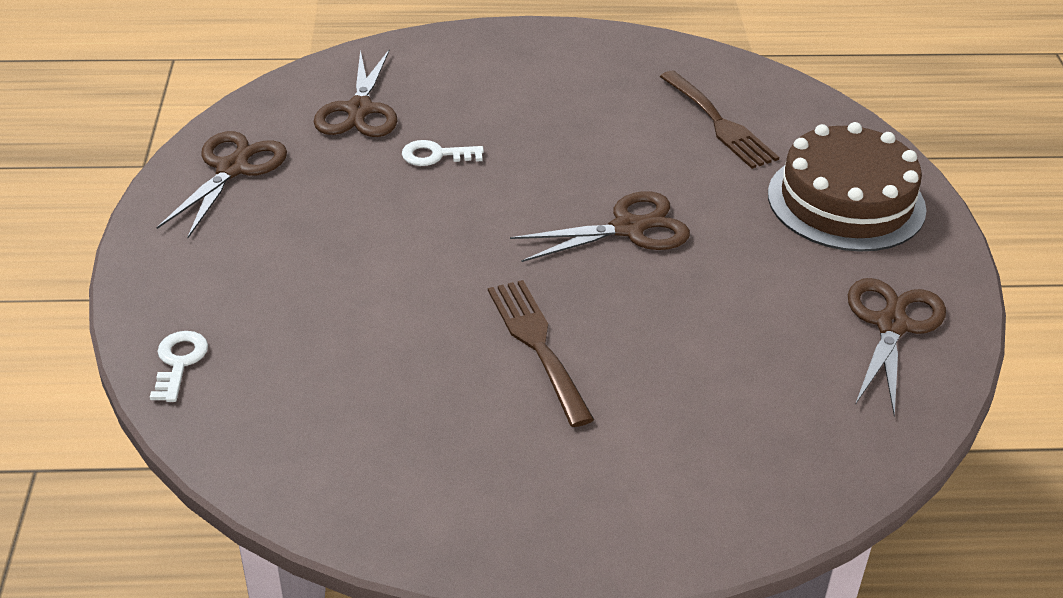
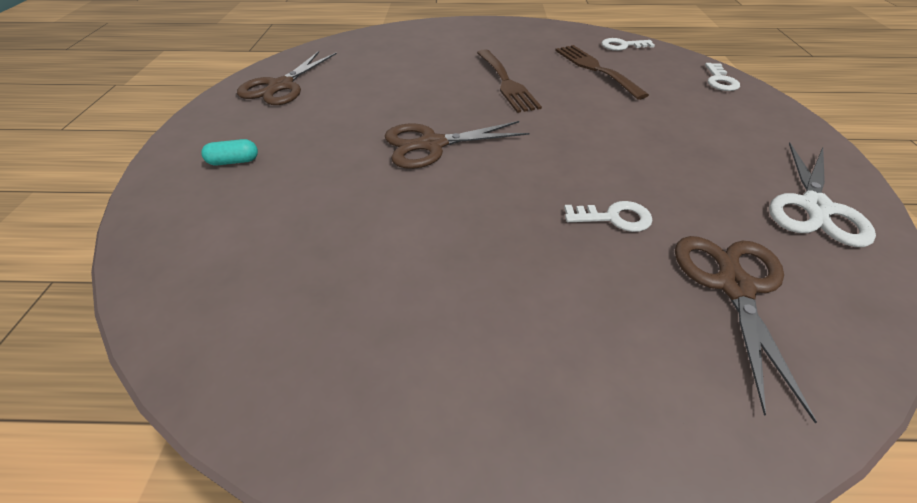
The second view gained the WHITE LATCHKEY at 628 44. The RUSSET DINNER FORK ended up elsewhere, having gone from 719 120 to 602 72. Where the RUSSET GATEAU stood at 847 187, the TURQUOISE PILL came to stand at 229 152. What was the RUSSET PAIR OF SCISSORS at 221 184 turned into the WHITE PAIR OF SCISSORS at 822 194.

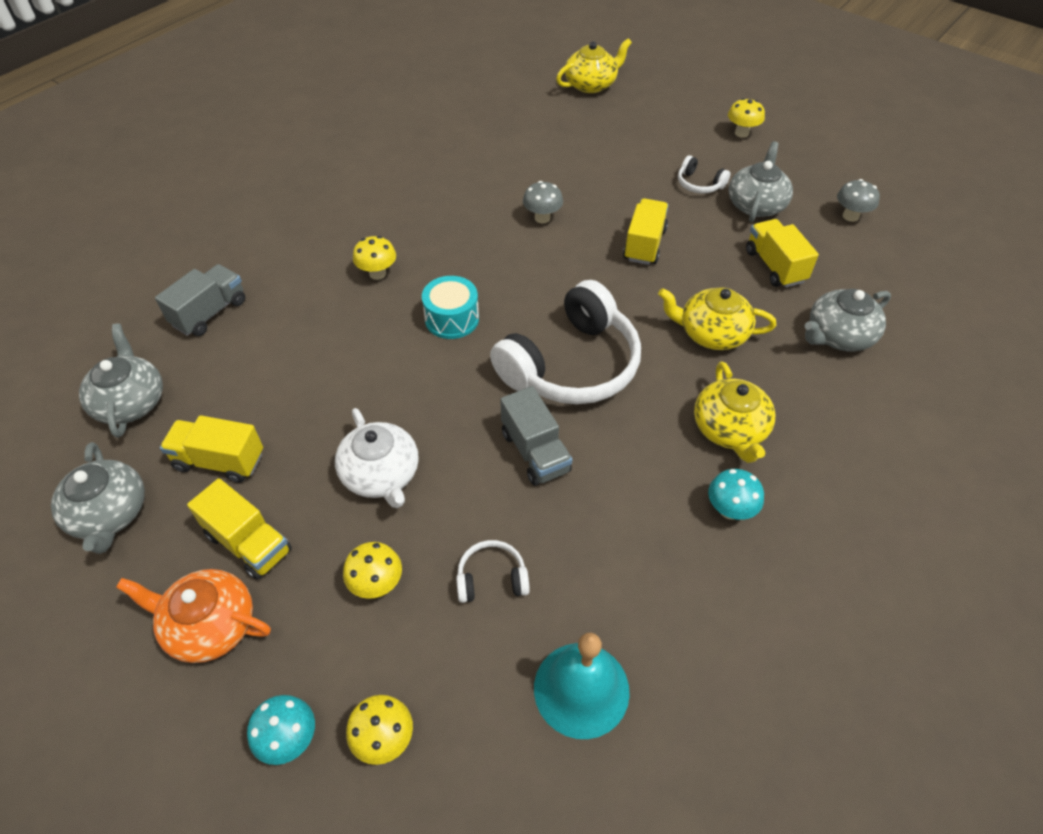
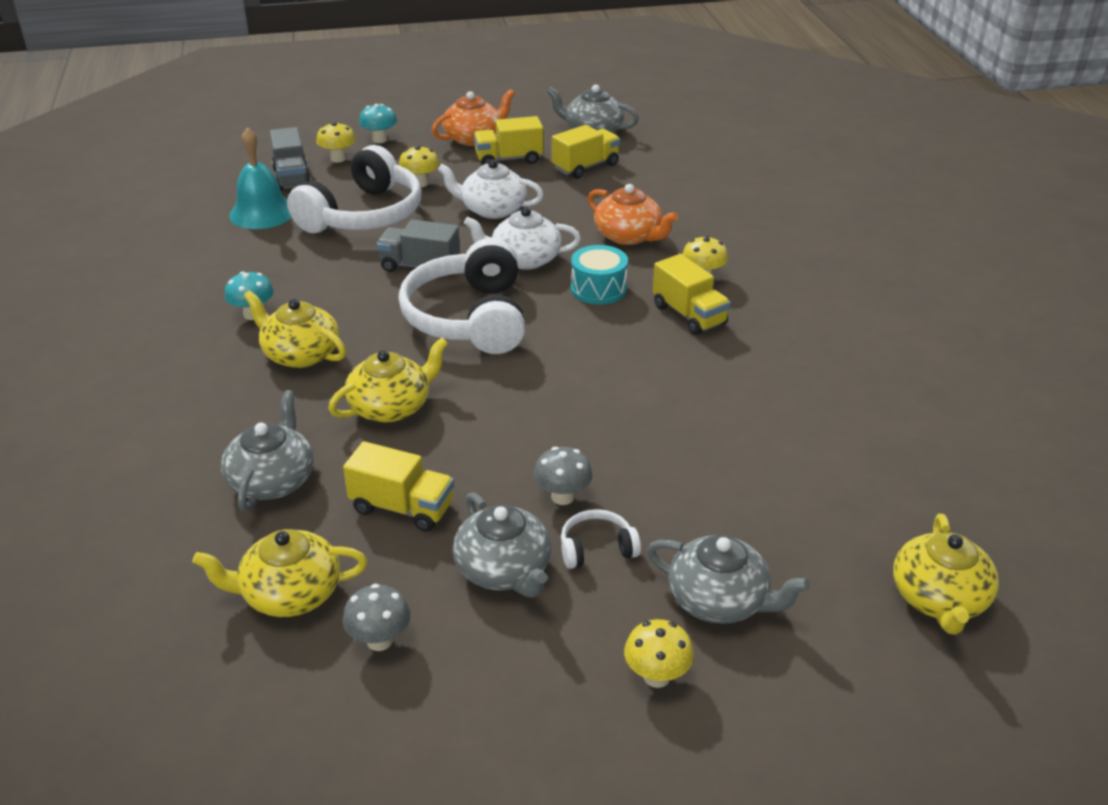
The second view gained the BRIGHT YELLOW TEA POT at 279 573. The second view gained the WHITE TEA POT at 522 238. The second view gained the BRIGHT ORANGE TEA POT at 633 214. The GREY TEA POT ended up elsewhere, having gone from 121 381 to 728 579. The GREY TRUCK ended up elsewhere, having gone from 200 300 to 290 159. The GREY MUSHROOM ended up elsewhere, having gone from 543 202 to 563 476. The BRIGHT YELLOW TRUCK ended up elsewhere, having gone from 645 231 to 692 294. The size of the WHITE HEADSET at 493 571 changed by a factor of 2.33.

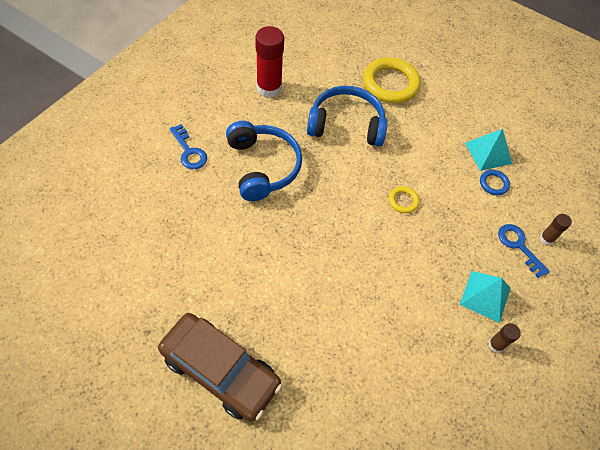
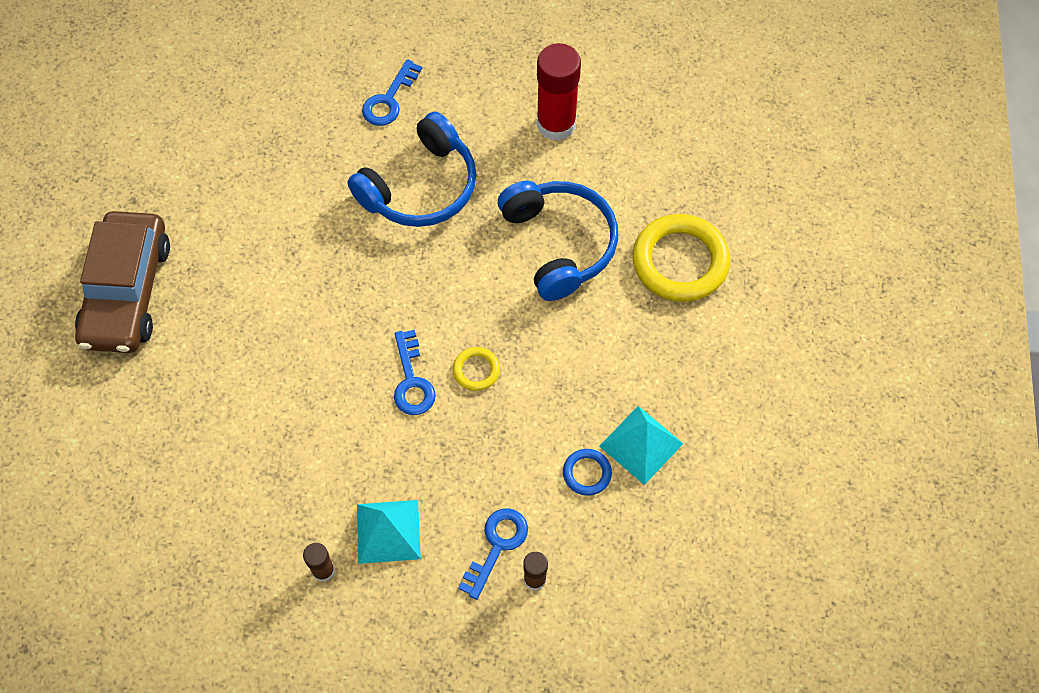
The second view gained the BLUE LATCHKEY at 415 372.

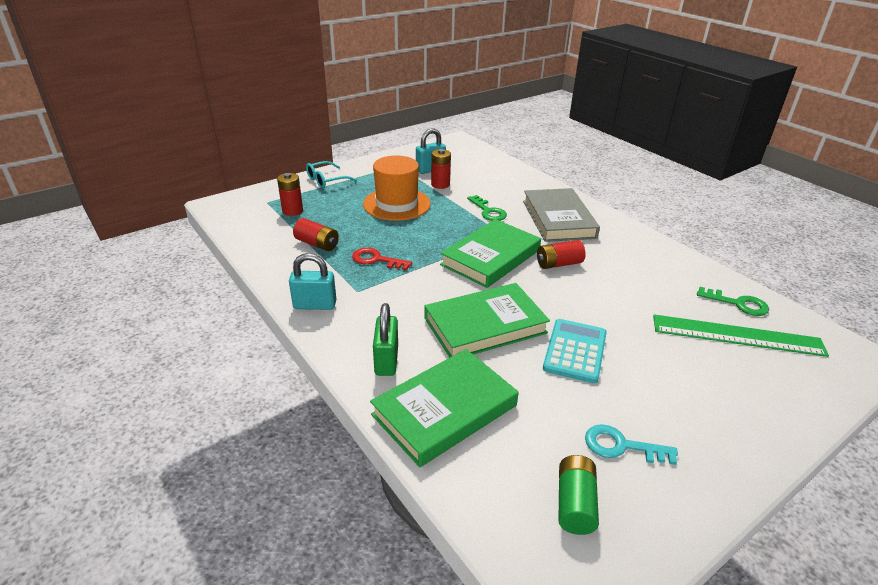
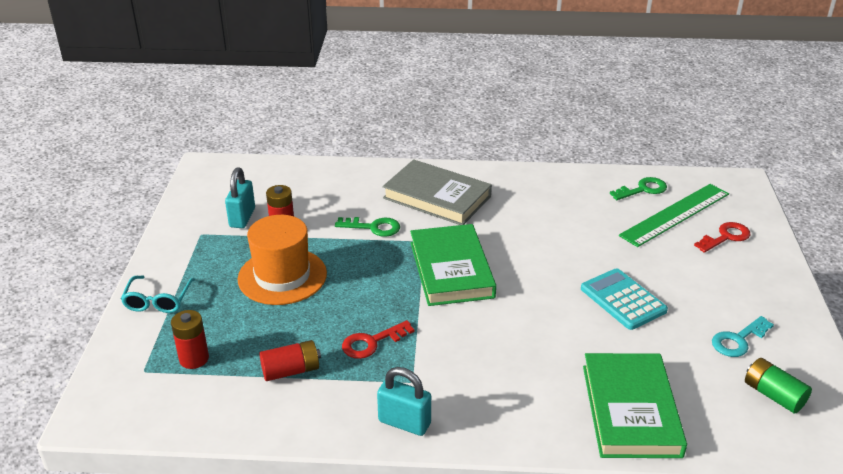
The second view lost the LEAF-GREEN LOCK at 385 339. The second view lost the LEAF-GREEN HARDBACK at 487 320. The second view lost the CRIMSON POWER CELL at 561 254. The second view gained the CRIMSON LATCHKEY at 722 237. The TURQUOISE LOCK at 312 281 ended up facing another way, 75 degrees clockwise from before.

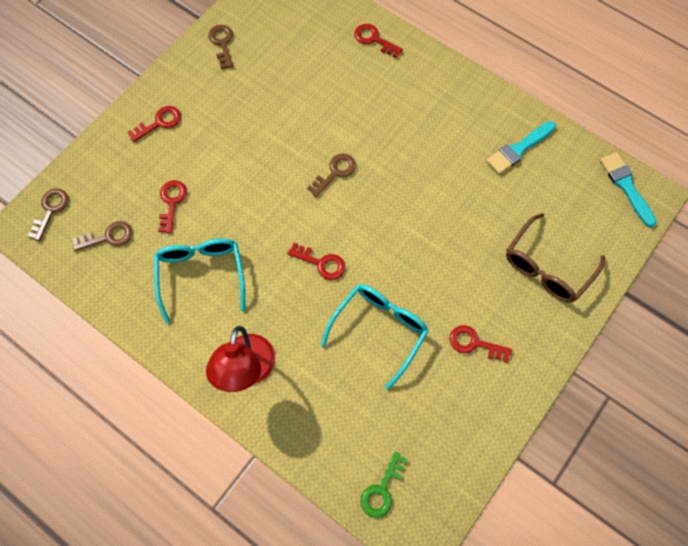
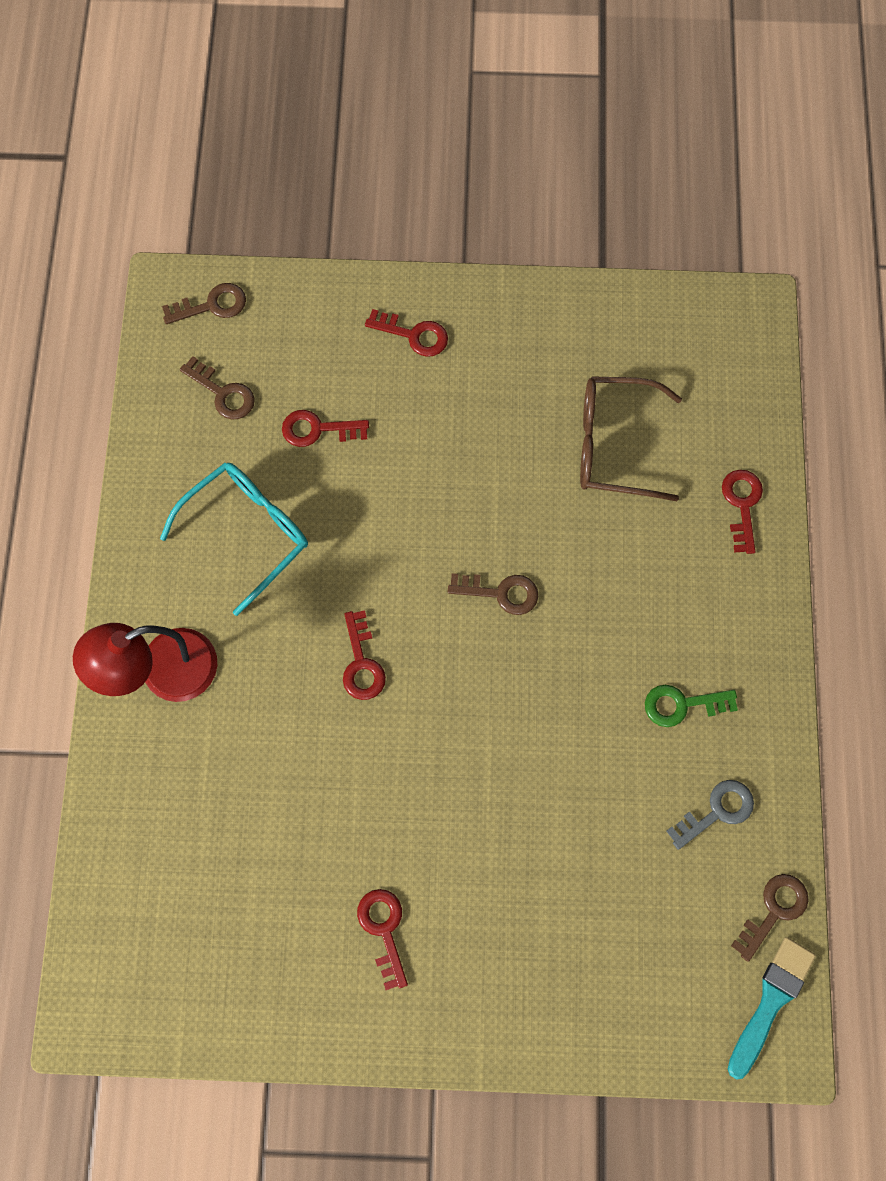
The second view lost the TURQUOISE SPECTACLES at 375 337. The RUSSET LATCHKEY ended up elsewhere, having gone from 220 47 to 770 918. The LEAF-GREEN LATCHKEY ended up elsewhere, having gone from 384 485 to 691 706. The RUSSET SPECTACLES ended up elsewhere, having gone from 555 258 to 631 438. Where the TURQUOISE PAINT BRUSH stood at 521 147, the GREY LATCHKEY came to stand at 710 815. The CRIMSON LATCHKEY at 172 207 ended up facing another way, 150 degrees counterclockwise from before.

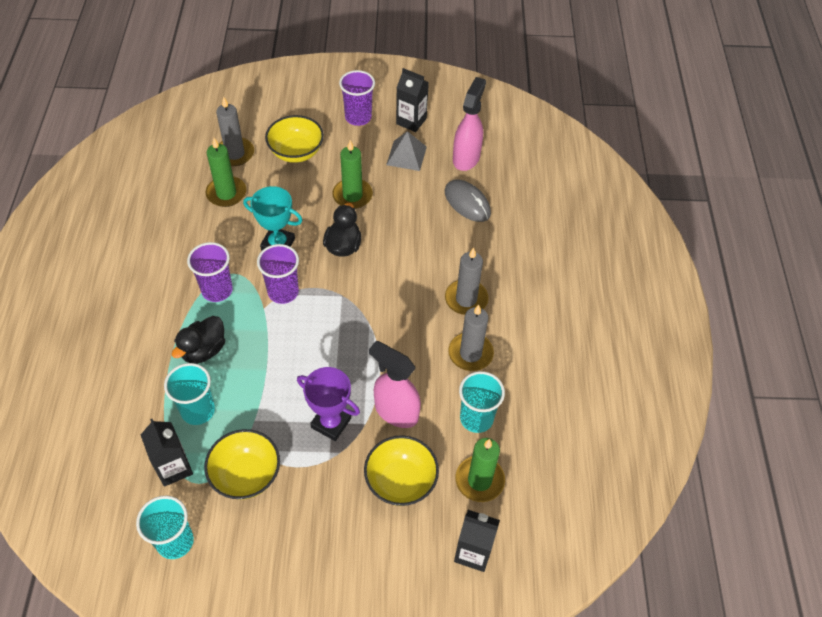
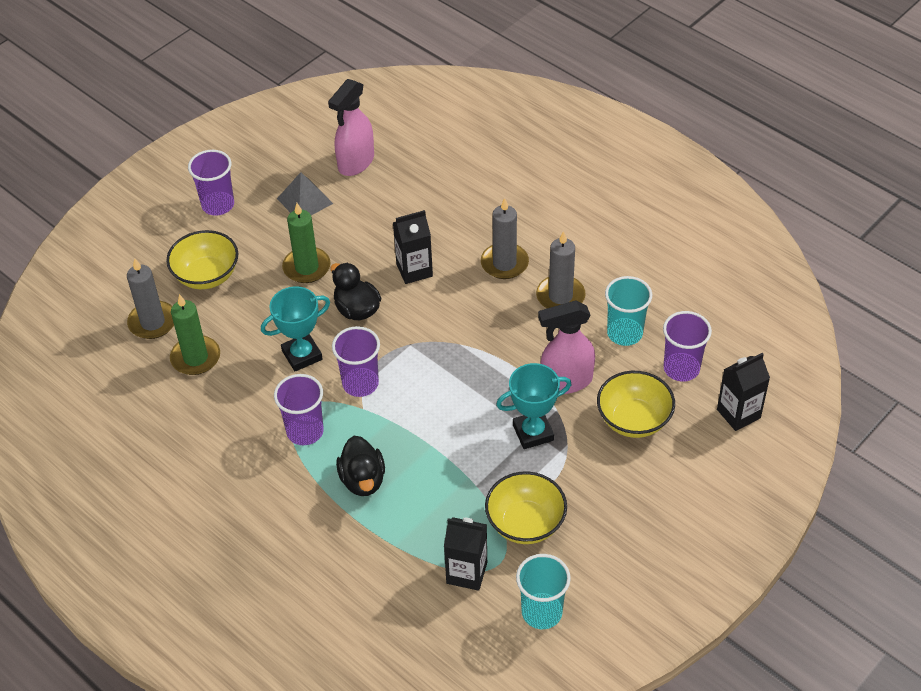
The second view lost the TURQUOISE BEAKER at 189 394. The second view lost the GREY PC MOUSE at 468 200. The EBONY CARTON ended up elsewhere, having gone from 412 100 to 413 247. Where the LEAF-GREEN PILLAR CANDLE stood at 480 470, the ROYAL PURPLE BEAKER came to stand at 687 346. What was the ROYAL PURPLE PRIZE CUP at 328 404 turned into the TURQUOISE PRIZE CUP at 534 406. The ROSY SPRAY CLEANER at 469 124 ended up facing another way, 120 degrees counterclockwise from before.

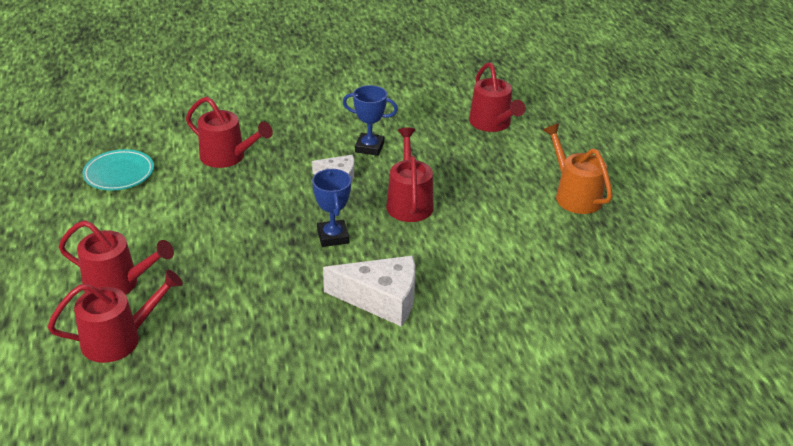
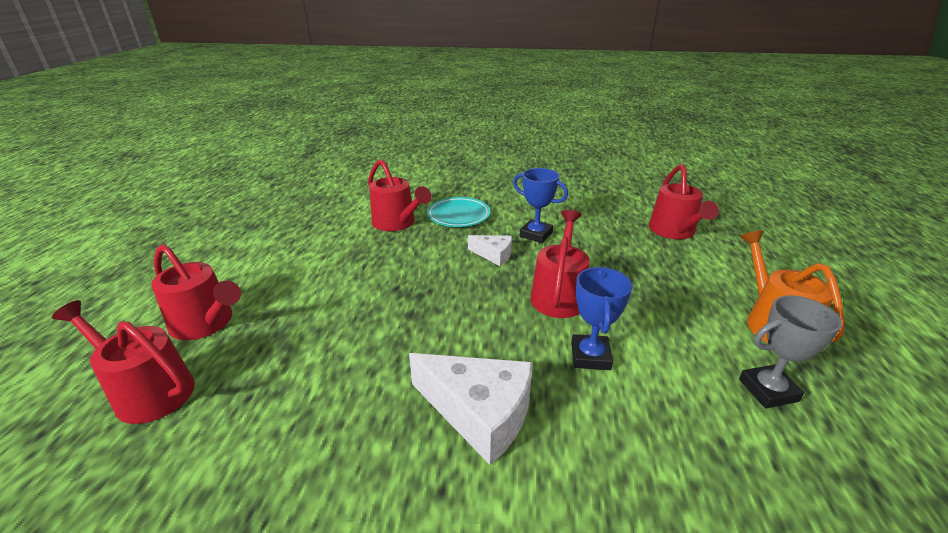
The second view gained the GREY PRIZE CUP at 790 351. The TURQUOISE DINNER PLATE ended up elsewhere, having gone from 118 170 to 459 212. The BLUE PRIZE CUP ended up elsewhere, having gone from 331 208 to 601 318. The CRIMSON SPRINKLING CAN at 115 316 ended up facing another way, 150 degrees counterclockwise from before.

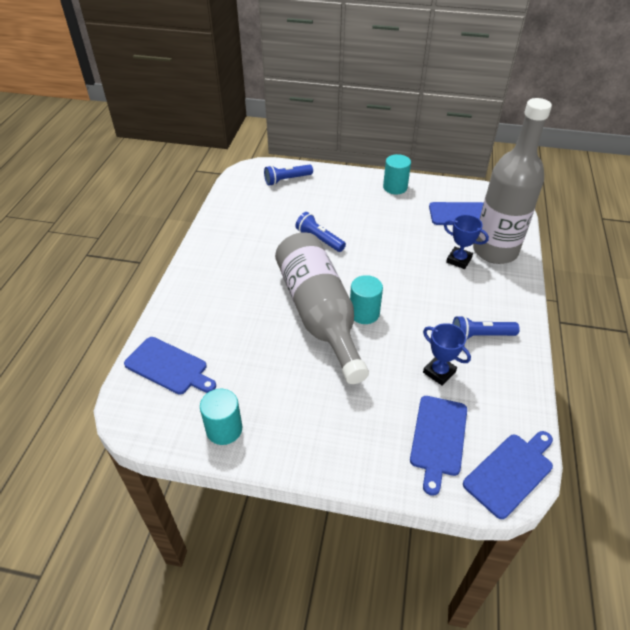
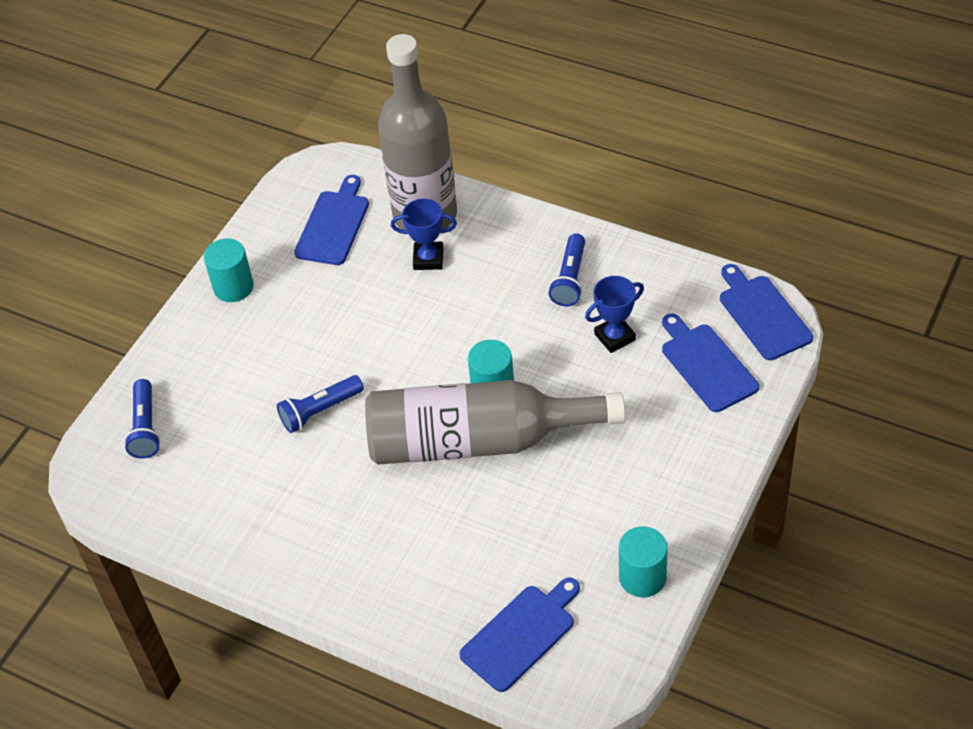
The BLUE BREAD BOARD at 438 446 ended up facing another way, 150 degrees counterclockwise from before. The BLUE PRIZE CUP at 466 242 ended up facing another way, 45 degrees clockwise from before.

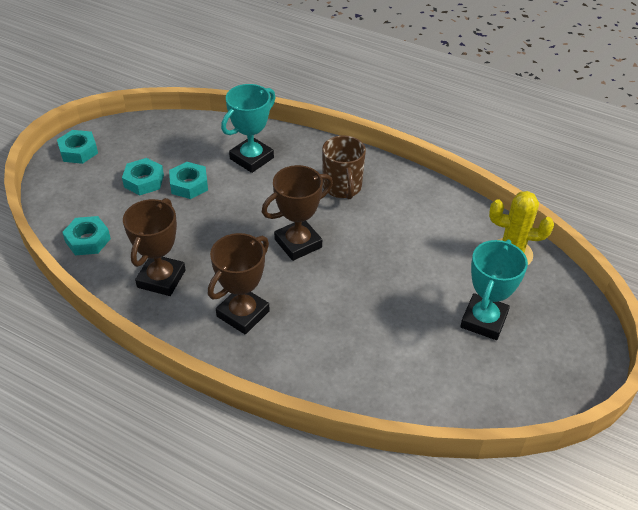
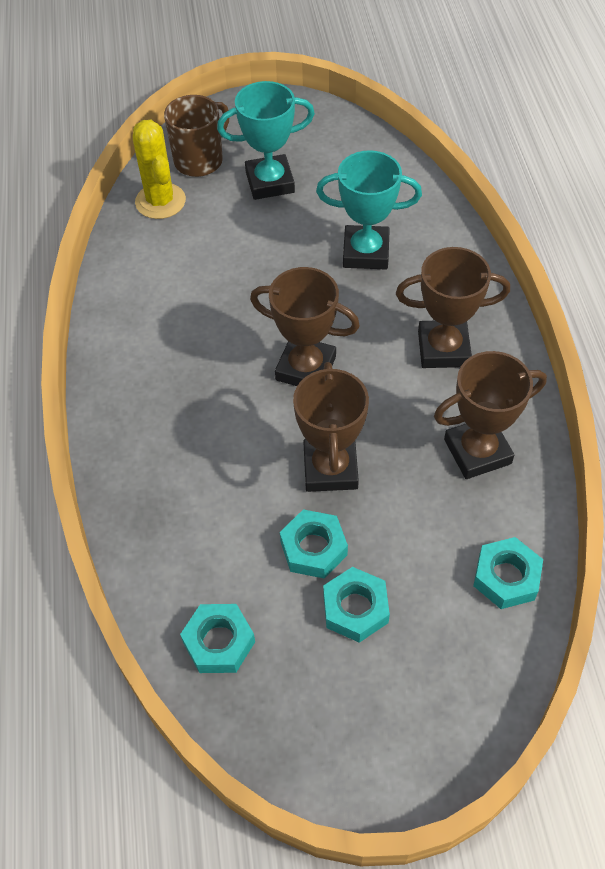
The second view gained the RUSSET PRIZE CUP at 331 427. The TURQUOISE HEX NUT ended up elsewhere, having gone from 77 147 to 217 638. The TURQUOISE PRIZE CUP ended up elsewhere, having gone from 248 128 to 369 209. The RUSSET MUG ended up elsewhere, having gone from 344 167 to 196 136.

